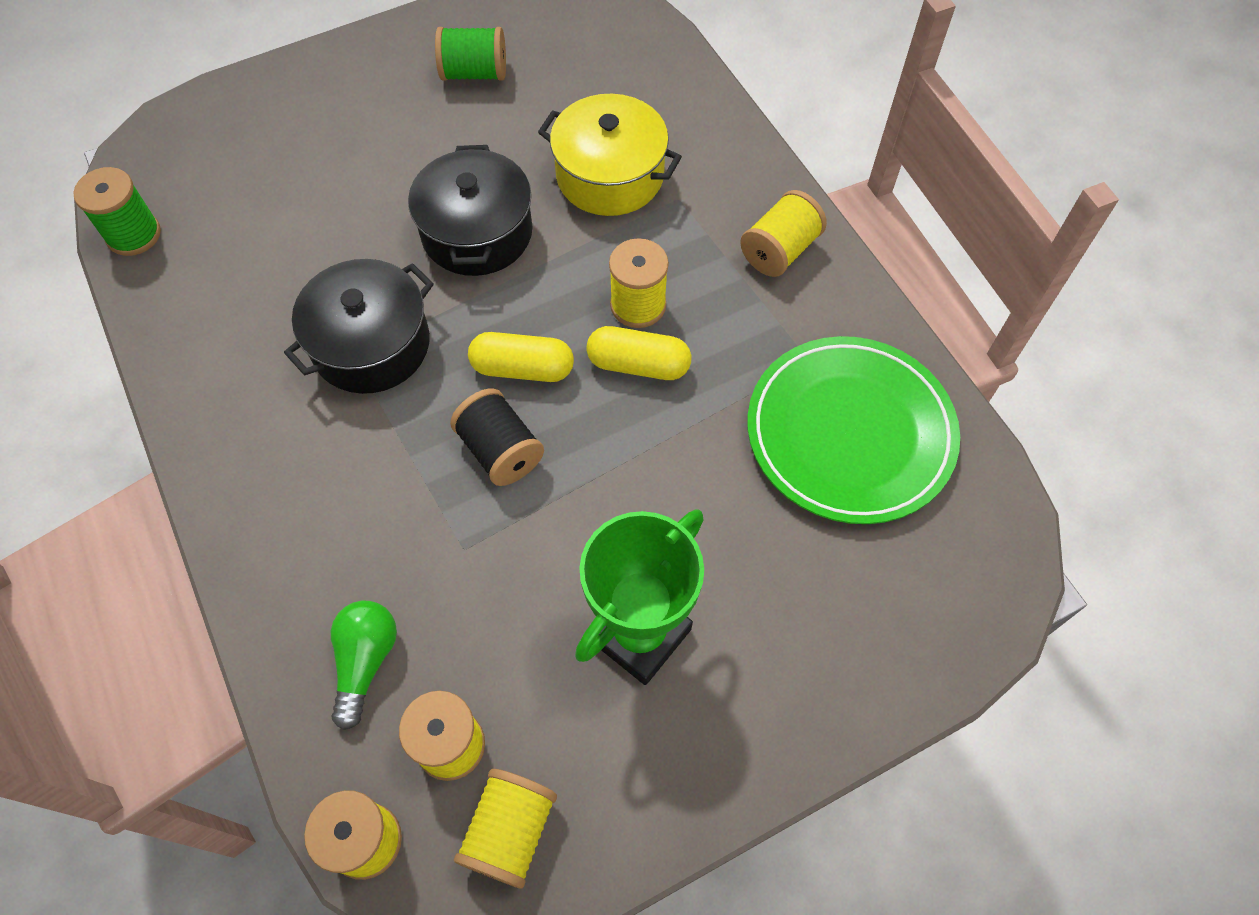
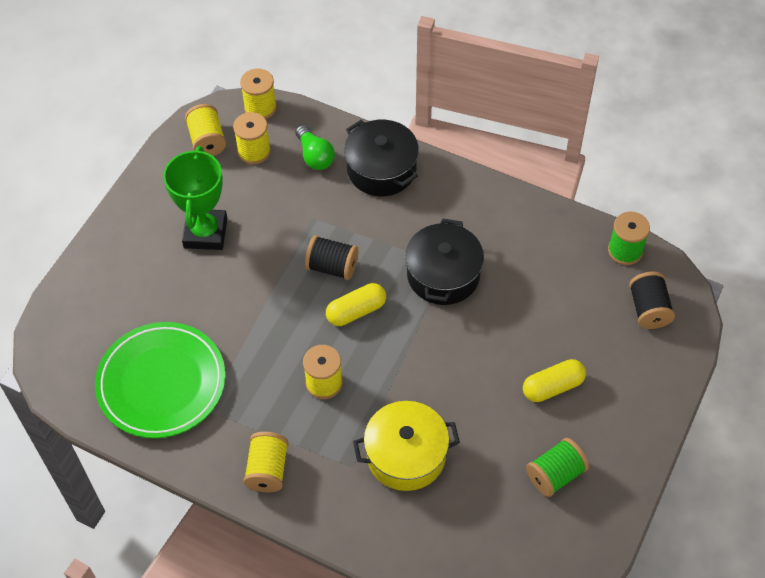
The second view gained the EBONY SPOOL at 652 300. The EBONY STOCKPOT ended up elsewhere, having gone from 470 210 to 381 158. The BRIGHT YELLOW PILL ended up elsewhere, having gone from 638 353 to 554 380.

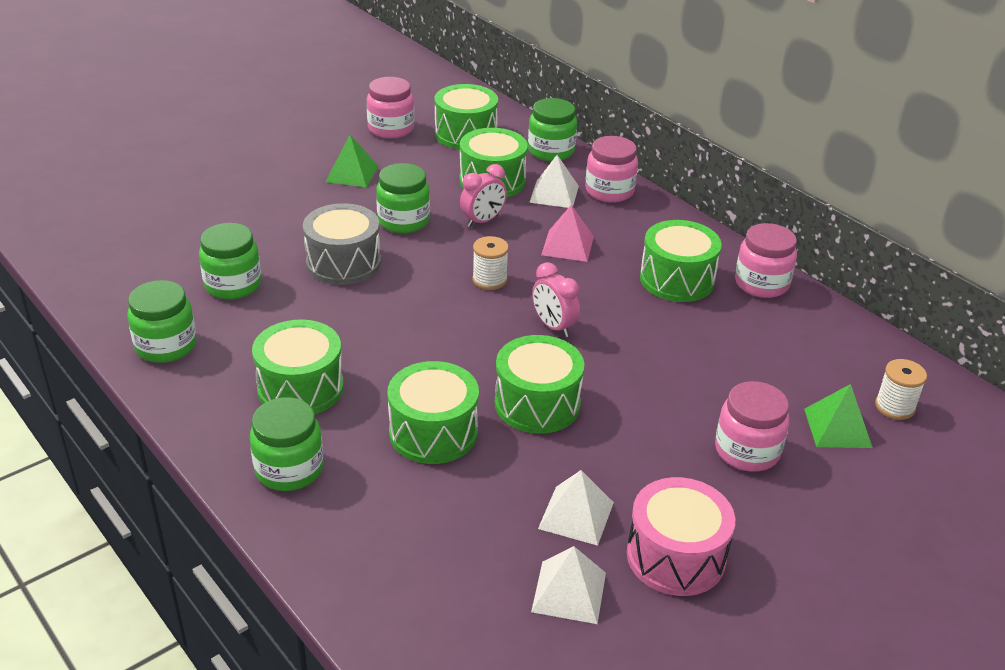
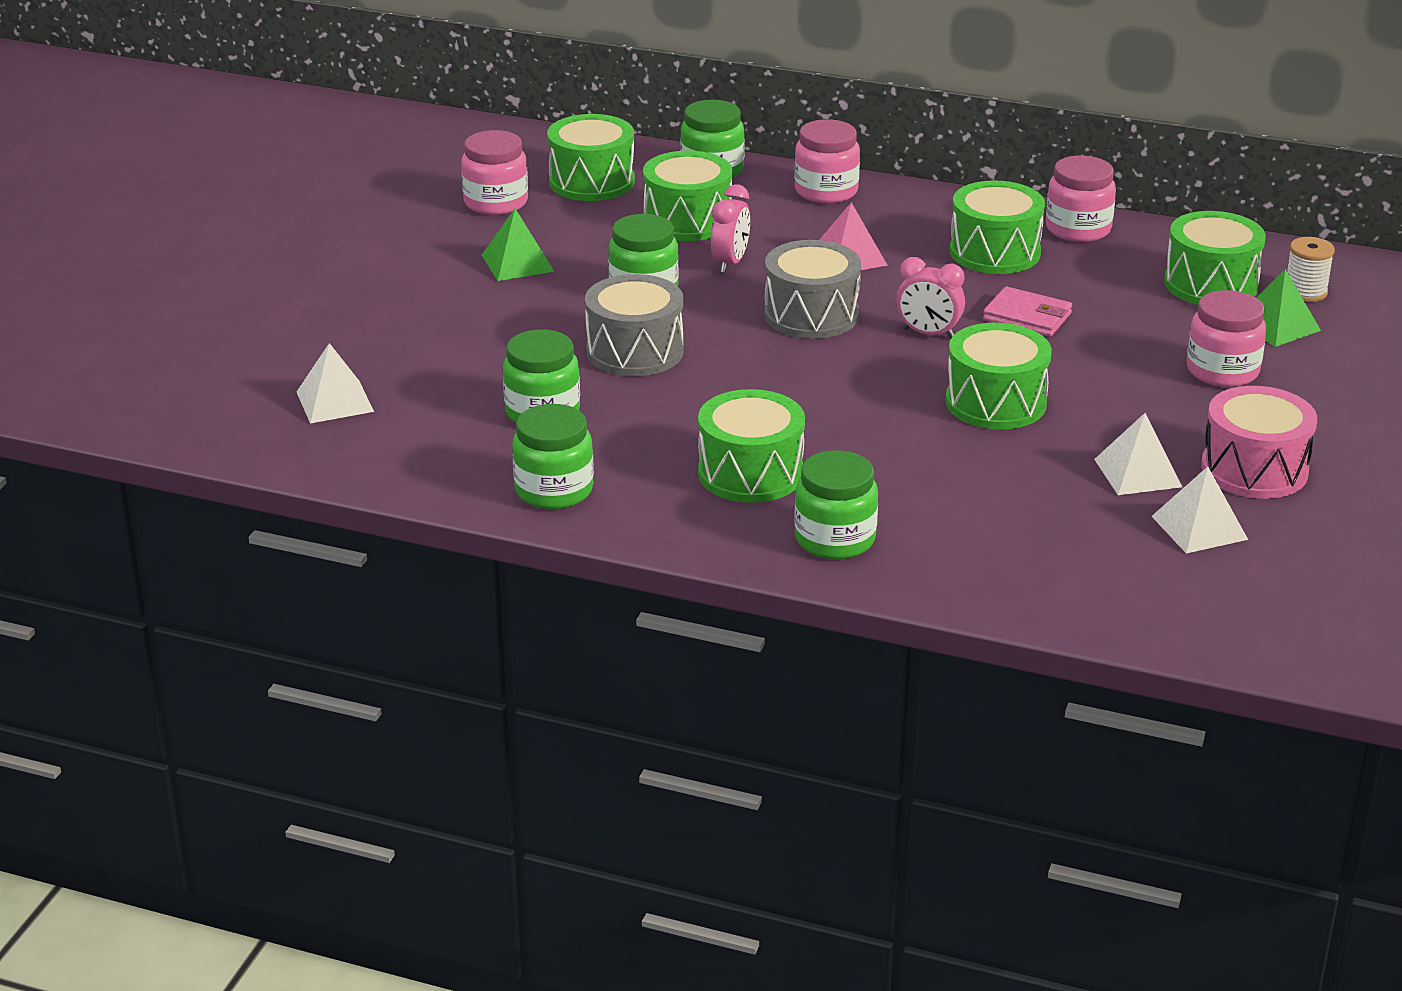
The second view gained the ROSY CARD WALLET at 1027 312. The LEAF-GREEN TOY DRUM ended up elsewhere, having gone from 433 412 to 1215 258. The WHITE SOLID PYRAMID ended up elsewhere, having gone from 554 181 to 335 383. Where the WHITE SPOOL stood at 490 263, the GREY TOY DRUM came to stand at 812 289.

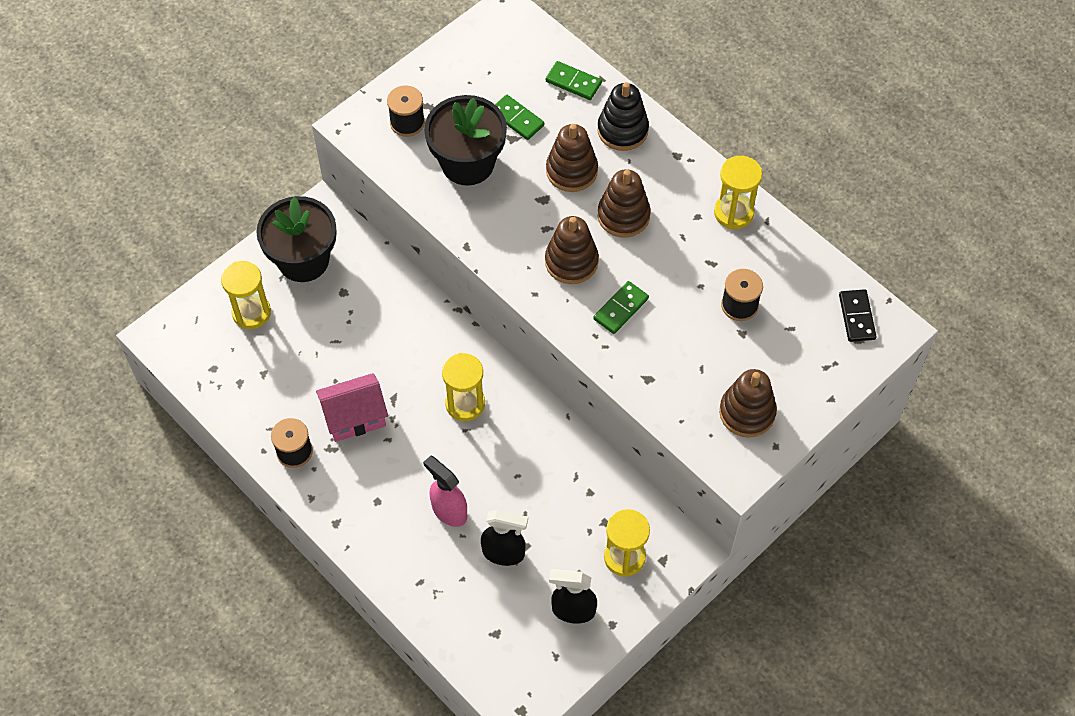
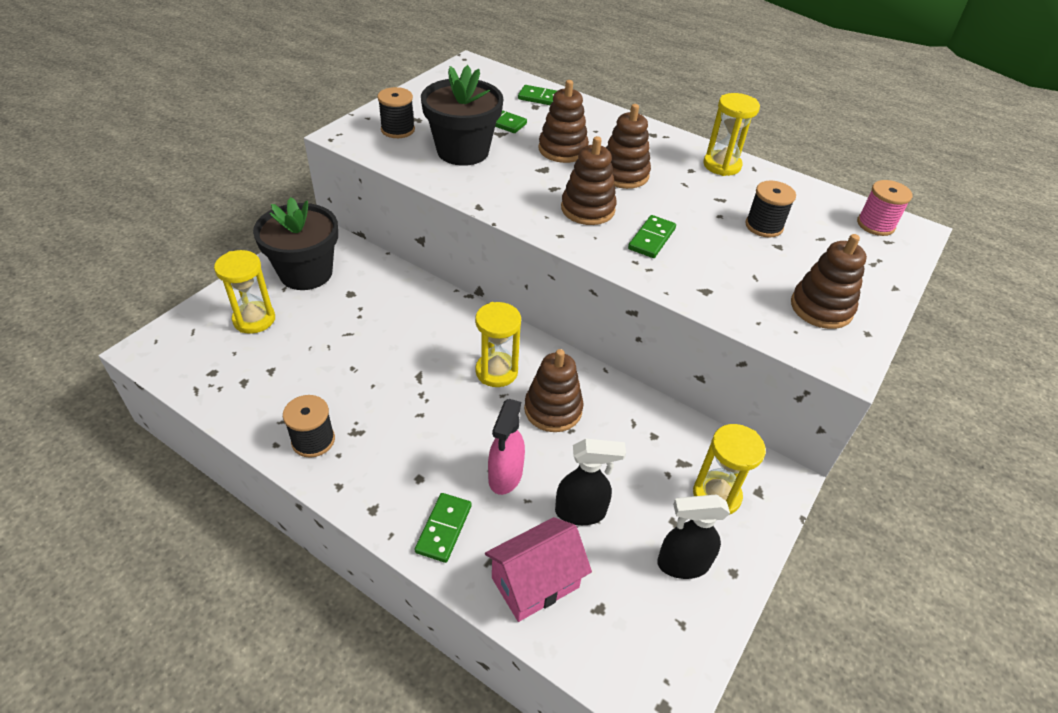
The second view lost the EBONY STACKING RINGS at 623 116. The second view gained the LEAF-GREEN DOMINO PIECE at 443 528. The second view gained the RUSSET STACKING RINGS at 553 390. The ROSY TOY HOUSE ended up elsewhere, having gone from 352 407 to 538 569. Where the EBONY DOMINO PIECE stood at 857 315, the ROSY SPOOL came to stand at 884 208. The ROSY SPRAY CLEANER at 445 491 ended up facing another way, 105 degrees counterclockwise from before.

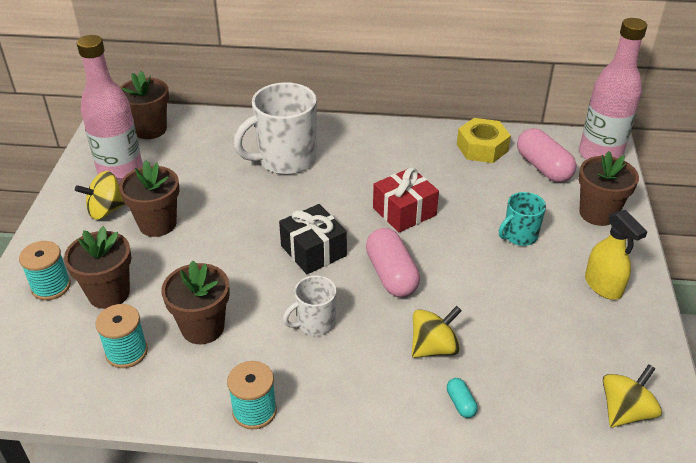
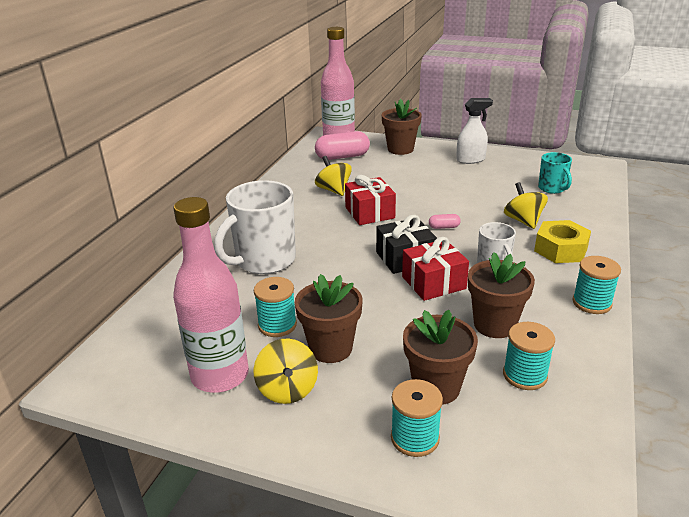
The second view lost the RUSSET FLOWER POT at 144 105. The second view lost the TURQUOISE PILL at 462 398. The second view gained the TURQUOISE SPOOL at 275 307. The second view gained the CRIMSON WRAPPED GIFT at 435 269. The BRIGHT YELLOW HEX NUT ended up elsewhere, having gone from 484 140 to 562 241. The TURQUOISE MUG ended up elsewhere, having gone from 522 219 to 555 173. The BRIGHT YELLOW SPINNING TOP ended up elsewhere, having gone from 632 395 to 333 176. What was the BRIGHT YELLOW SPRAY CLEANER at 616 255 turned into the WHITE SPRAY CLEANER at 474 131. The WHITE MUG at 275 128 ended up facing another way, 60 degrees clockwise from before. The size of the ROSY PILL at 393 262 changed by a factor of 0.46.

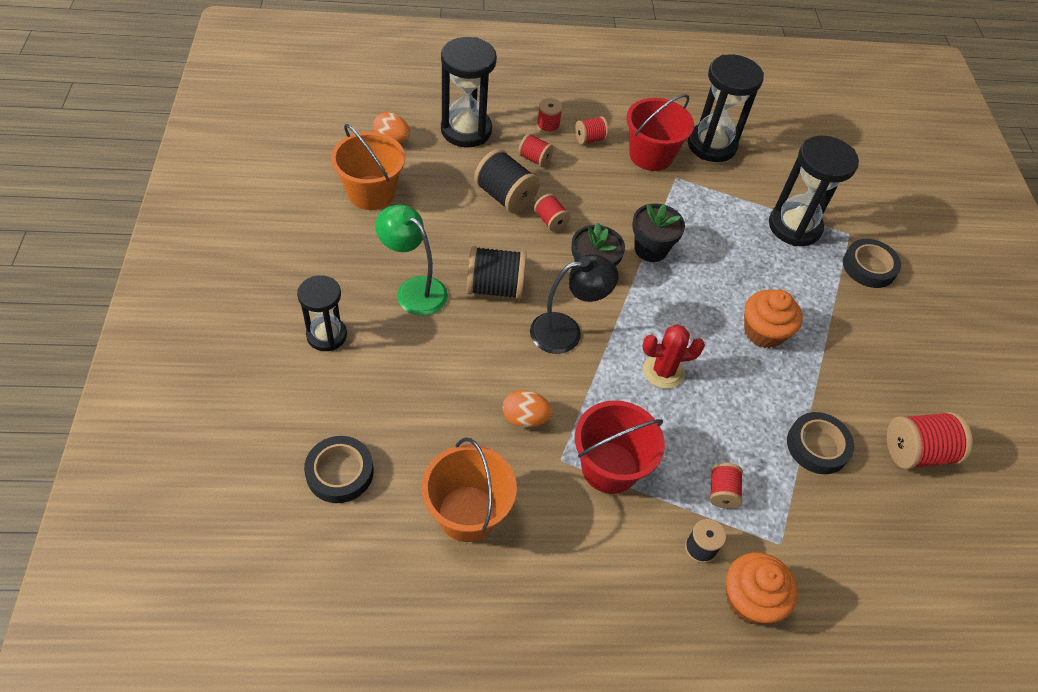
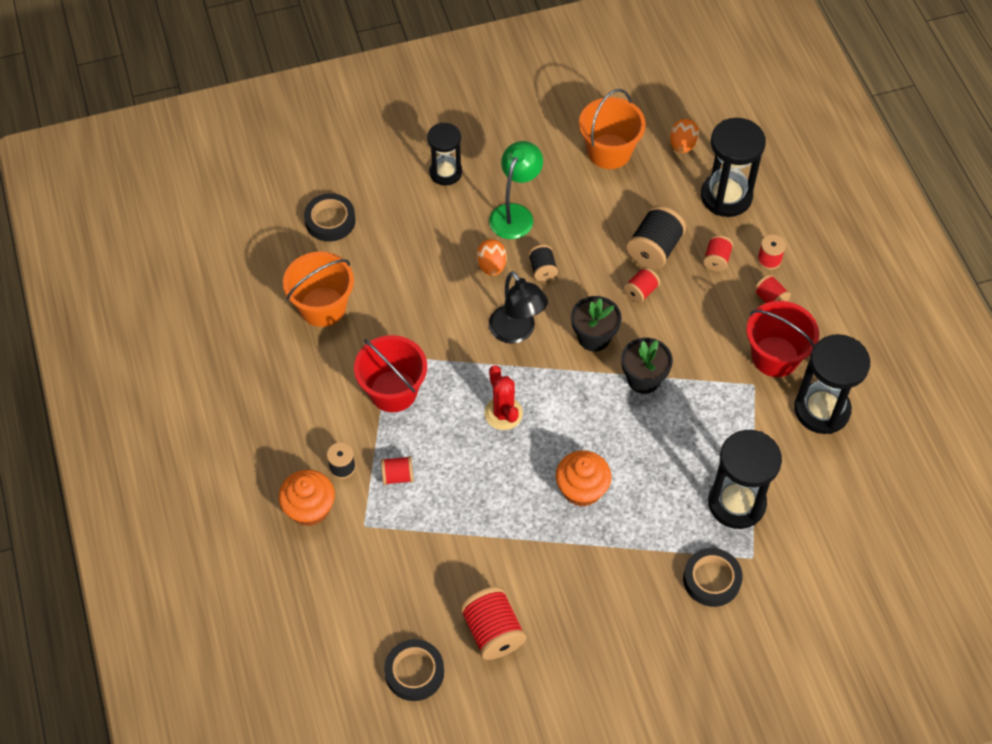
The BRIGHT ORANGE EGG ended up elsewhere, having gone from 527 409 to 492 257. The EBONY TAPE ended up elsewhere, having gone from 820 443 to 414 670. The size of the EBONY SPOOL at 497 273 changed by a factor of 0.57.

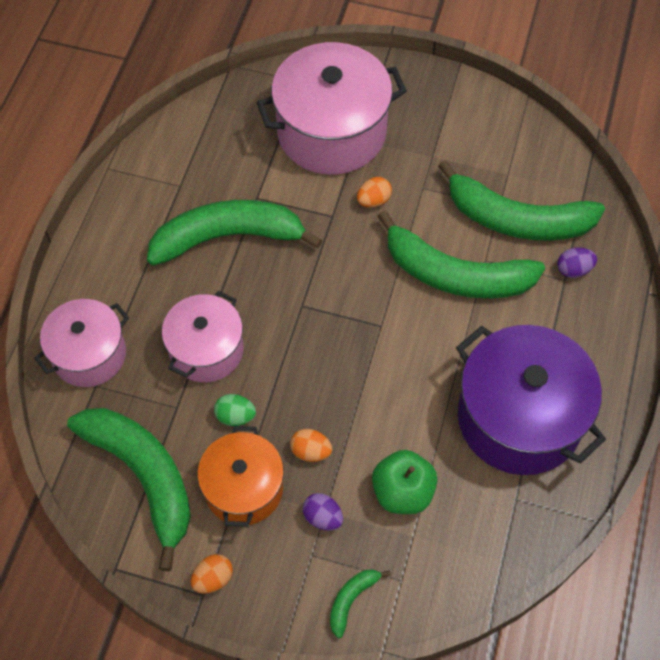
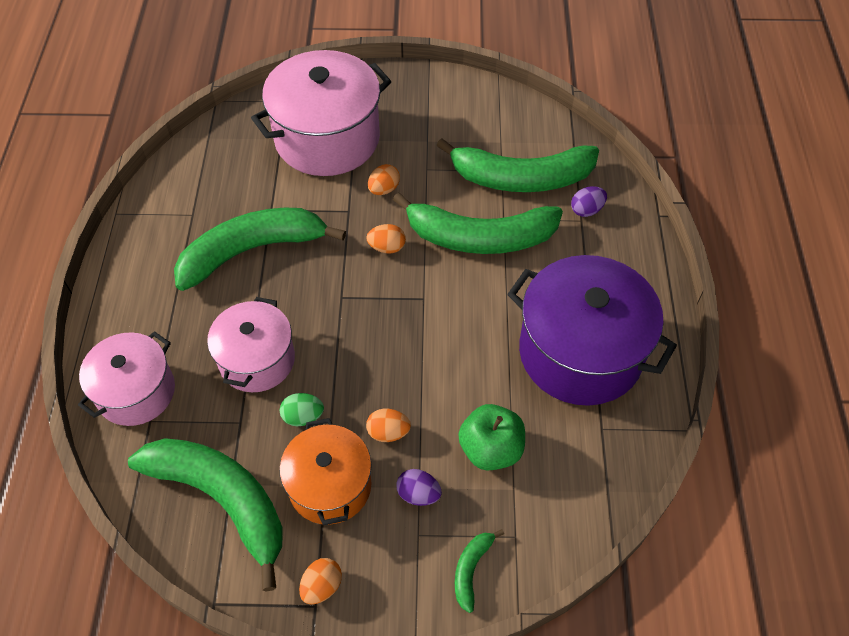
The second view gained the BRIGHT ORANGE EGG at 386 239.

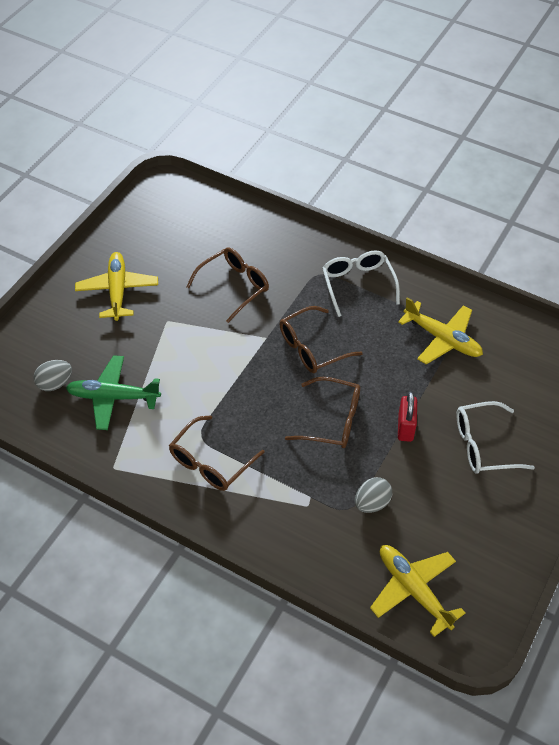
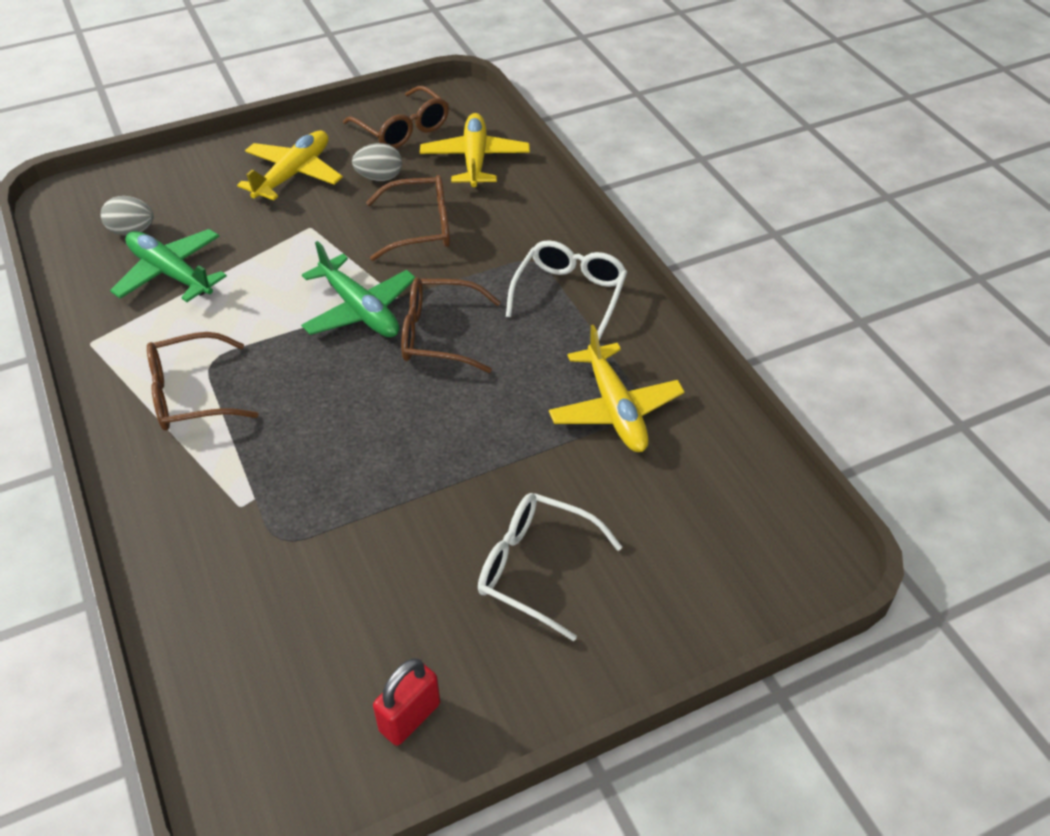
The second view gained the LEAF-GREEN AEROPLANE at 358 289. The RUSSET SPECTACLES ended up elsewhere, having gone from 322 412 to 396 117. The GREY EGG ended up elsewhere, having gone from 373 495 to 377 162. The BRIGHT YELLOW AEROPLANE ended up elsewhere, having gone from 417 591 to 475 150. The CRIMSON LOCK ended up elsewhere, having gone from 407 417 to 406 702.

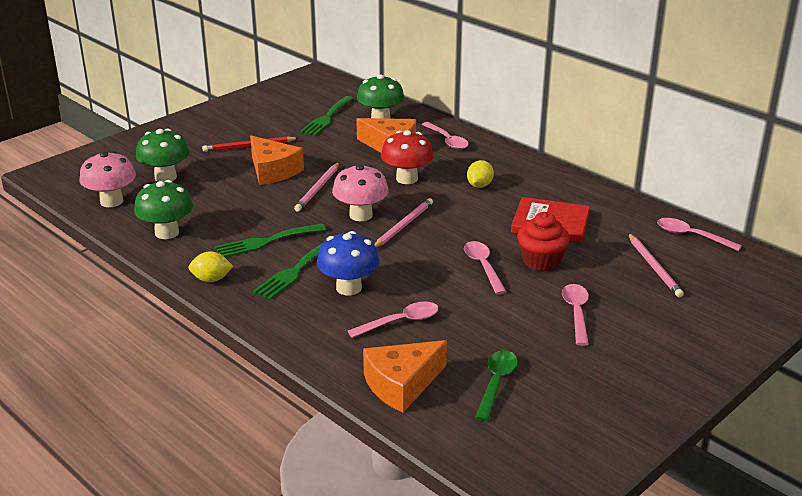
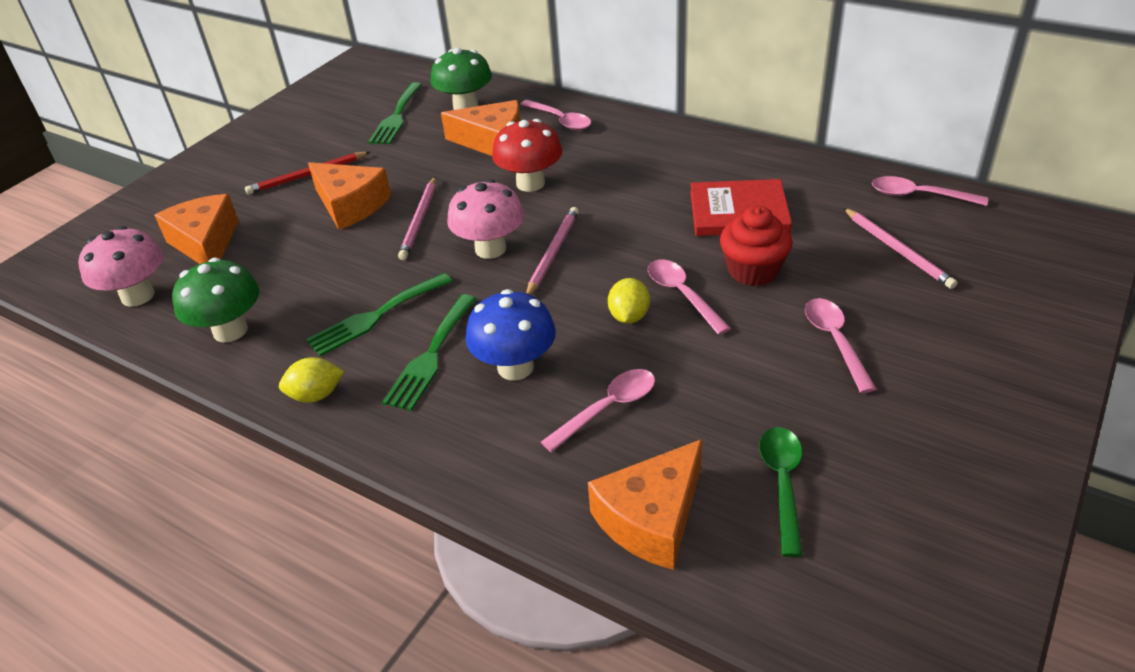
The BRIGHT YELLOW LEMON ended up elsewhere, having gone from 480 174 to 629 301. Where the LEAF-GREEN MUSHROOM stood at 163 155, the BRIGHT ORANGE CHEESE came to stand at 196 229.

